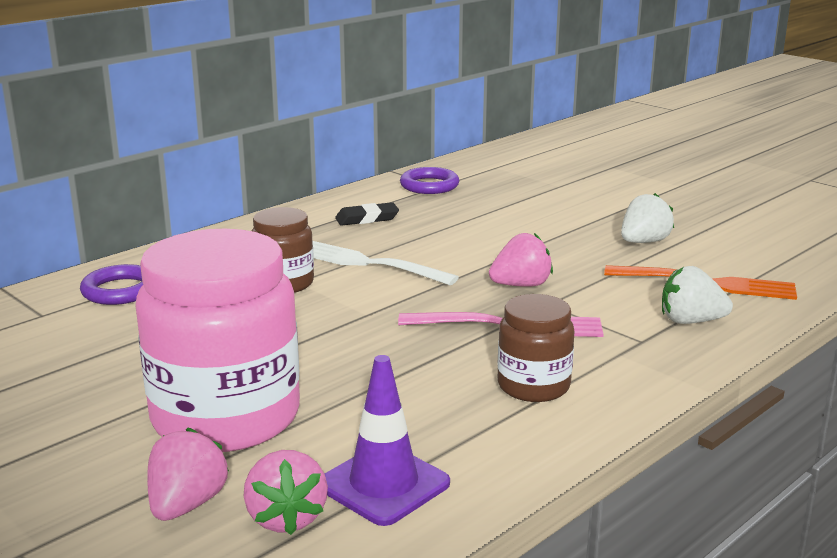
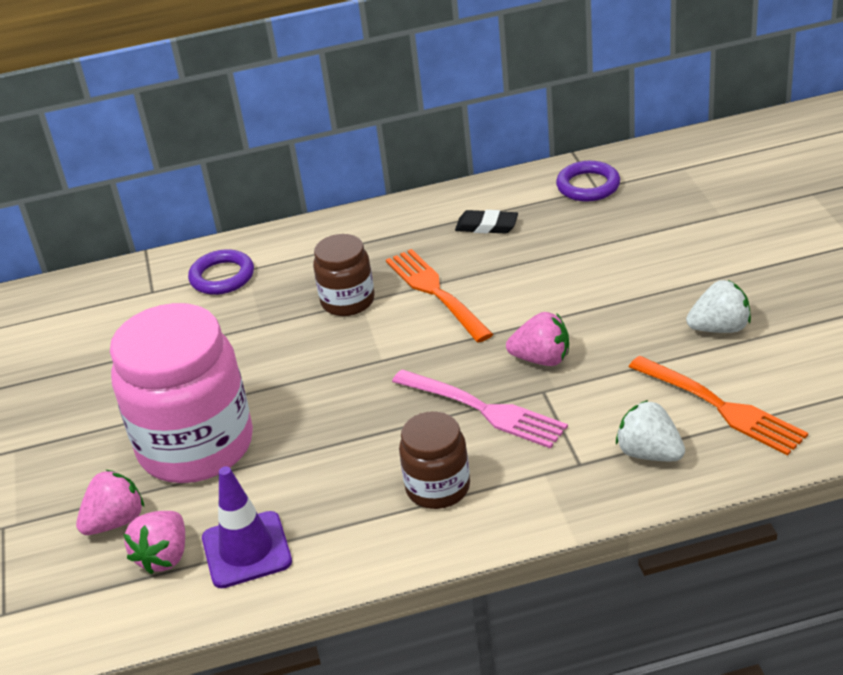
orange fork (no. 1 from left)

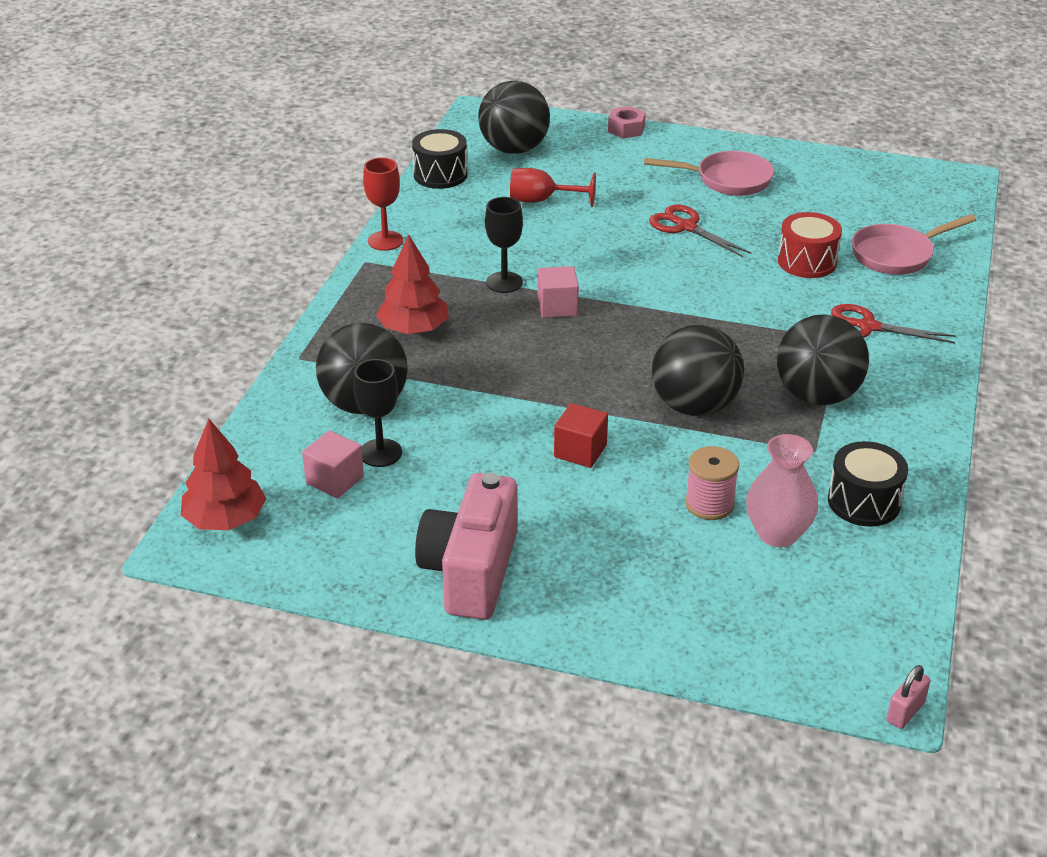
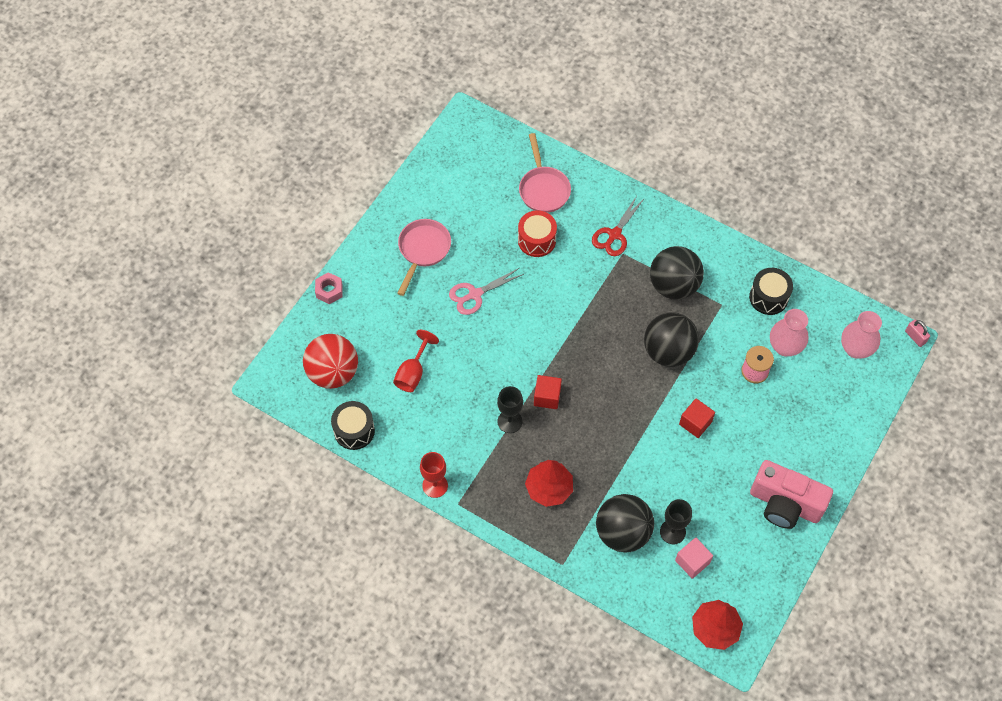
red ball
pink scissors
red cube (no. 1 from left)
pink vase (no. 2 from left)

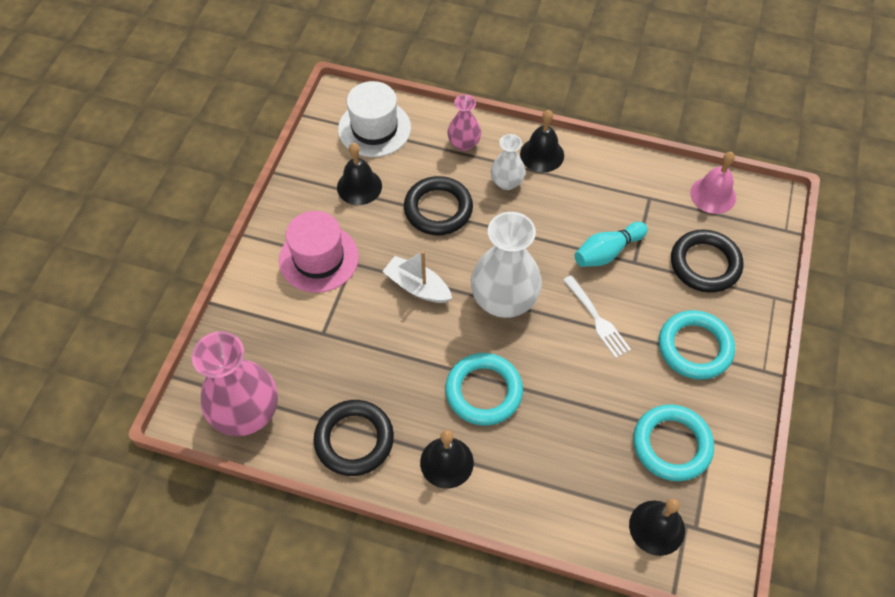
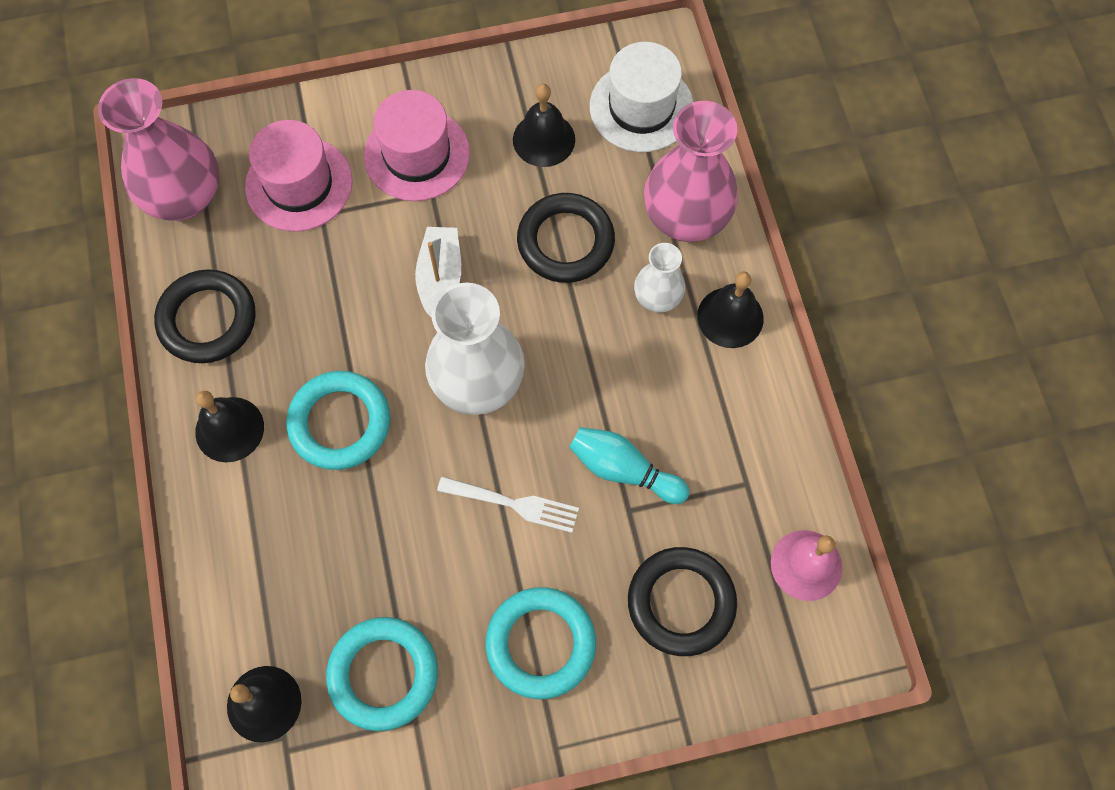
pink hat (no. 1 from left)
white fork
pink vase (no. 2 from left)

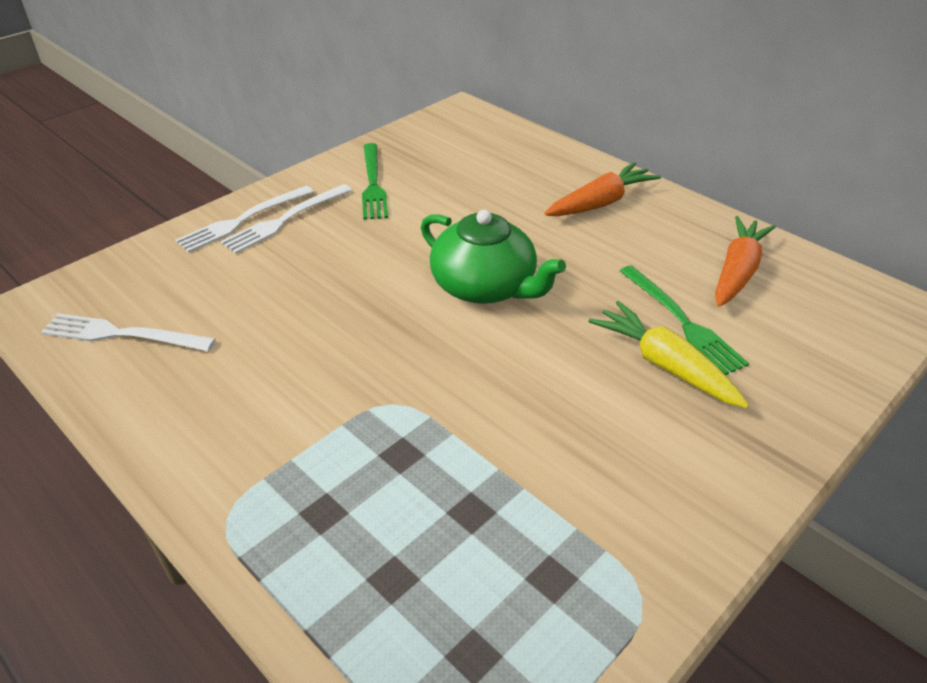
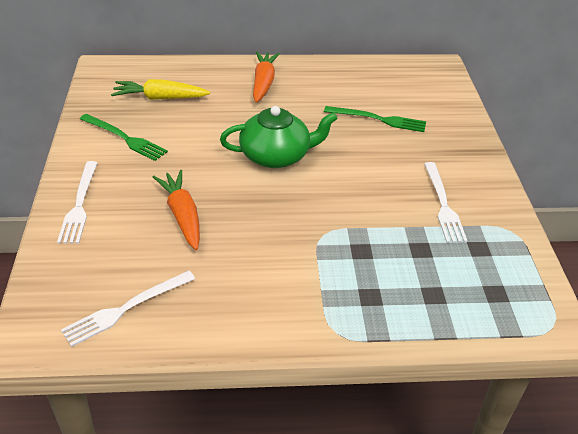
yellow carrot
orange carrot (no. 1 from left)
white fork (no. 3 from left)

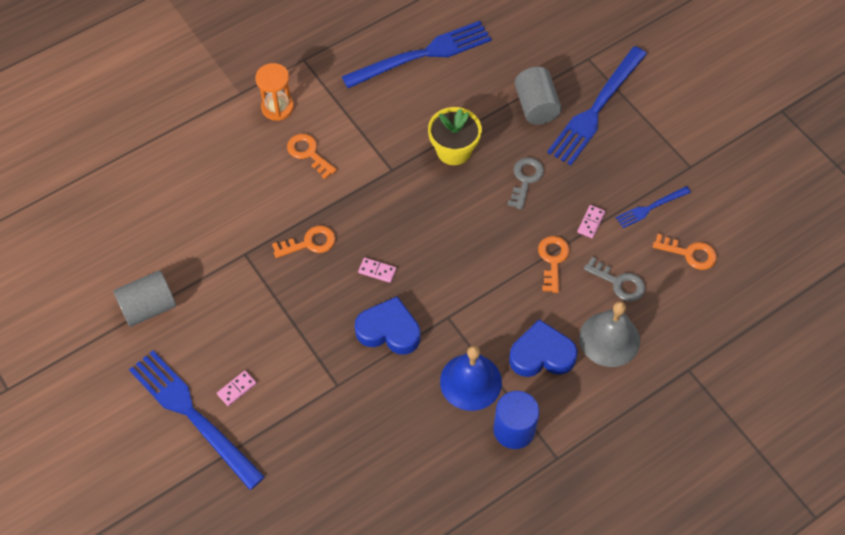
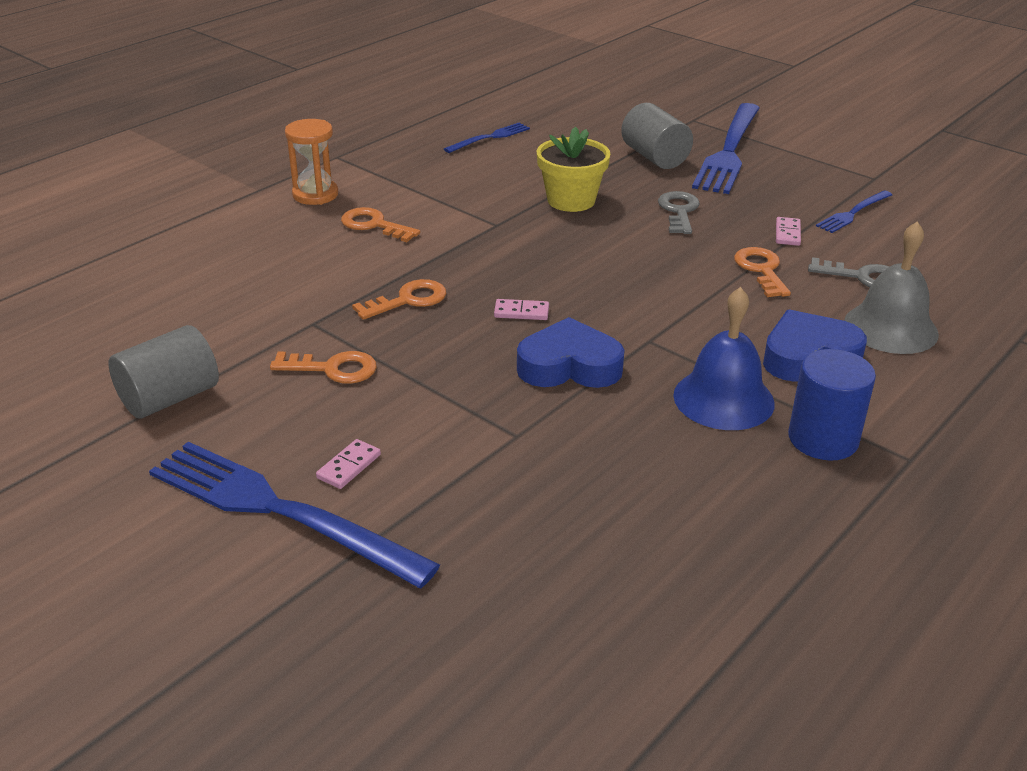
orange key (no. 1 from left)
blue fork (no. 2 from left)

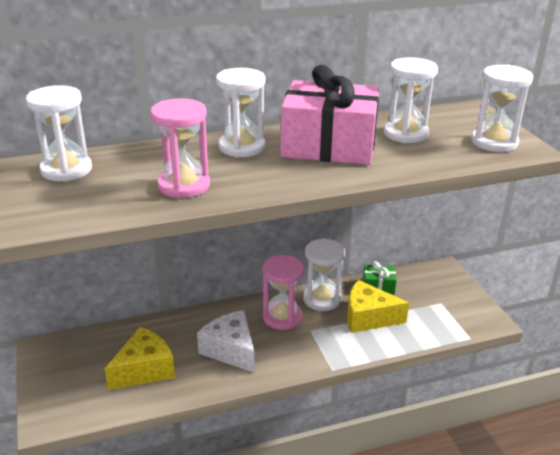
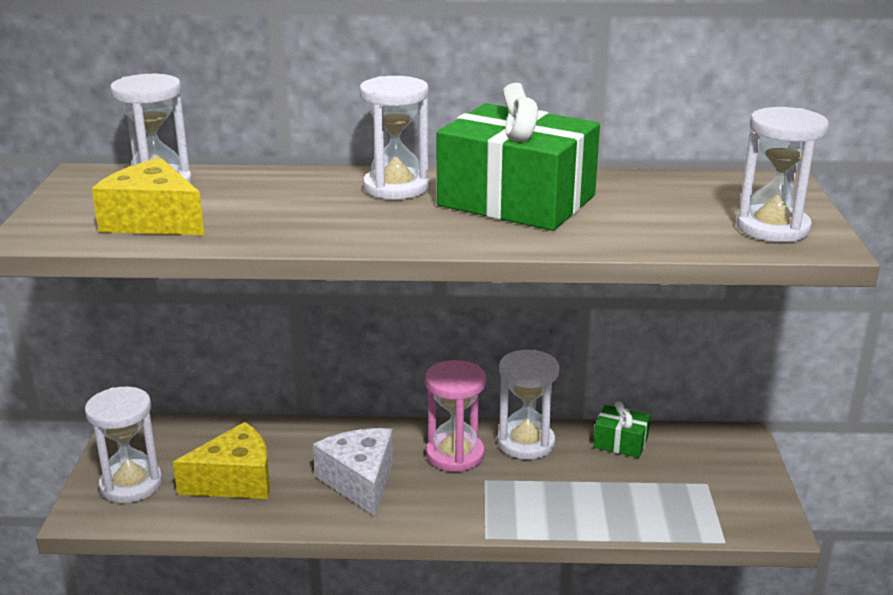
white hourglass (no. 1 from left)
yellow cheese (no. 1 from left)
green gift (no. 1 from left)
pink hourglass (no. 1 from left in the first image)

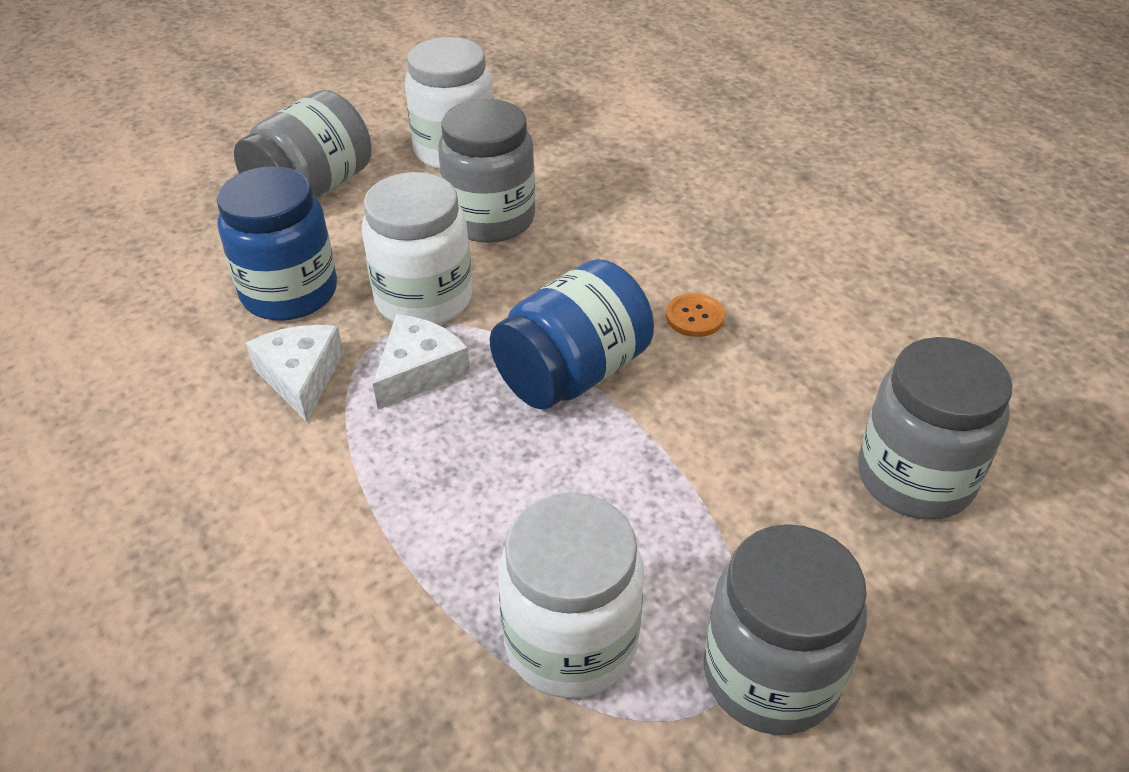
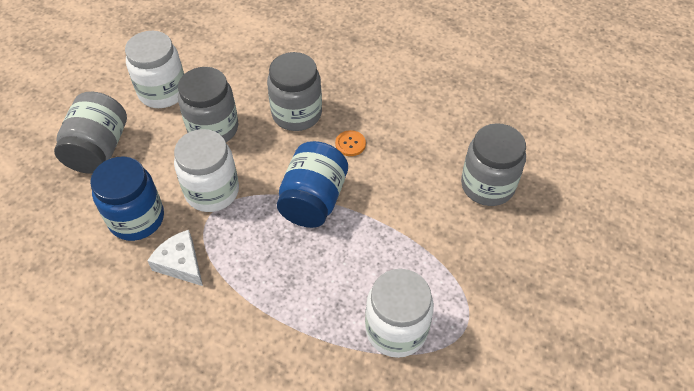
grey jar (no. 3 from left)
white cheese (no. 2 from left in the first image)

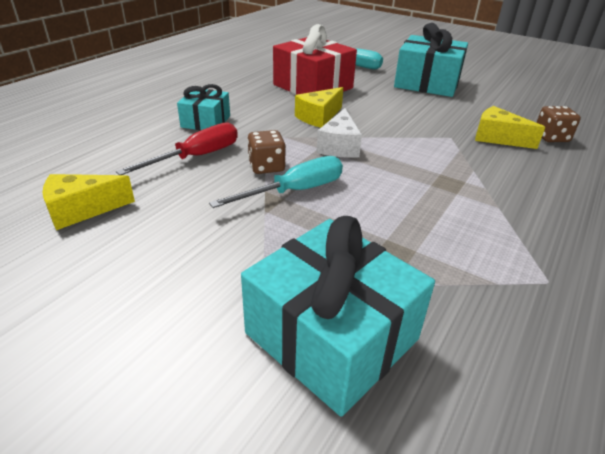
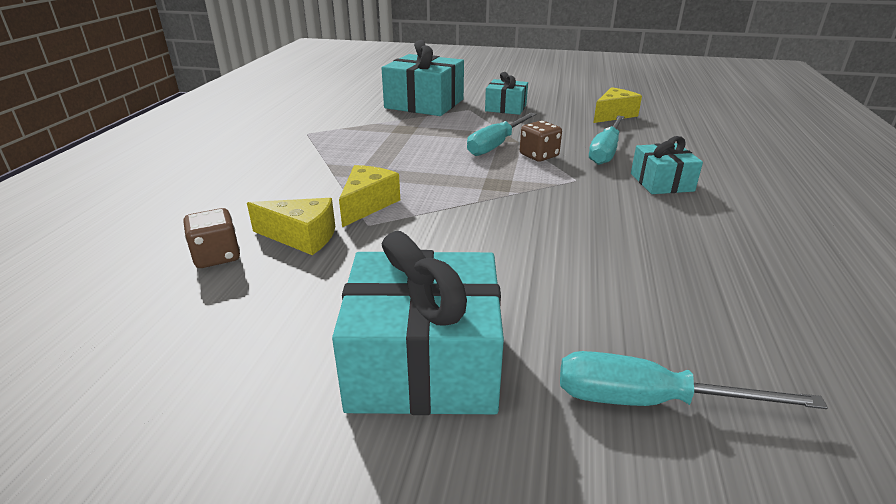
yellow cheese (no. 2 from left)
turquoise gift (no. 3 from left)
turquoise screwdriver (no. 2 from left)
red gift
white cheese

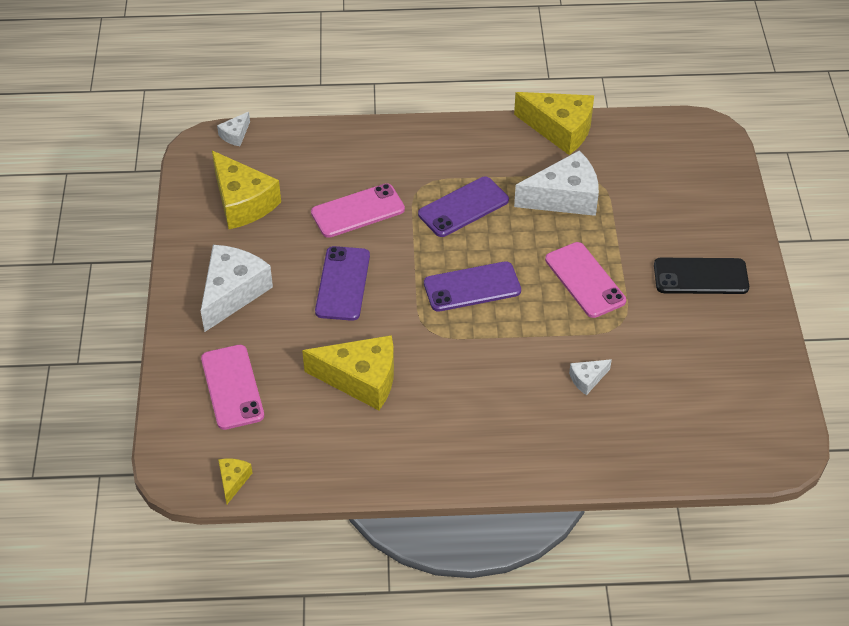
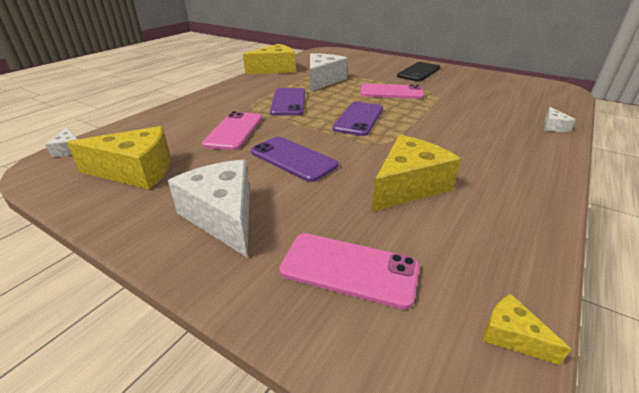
white cheese (no. 4 from left)

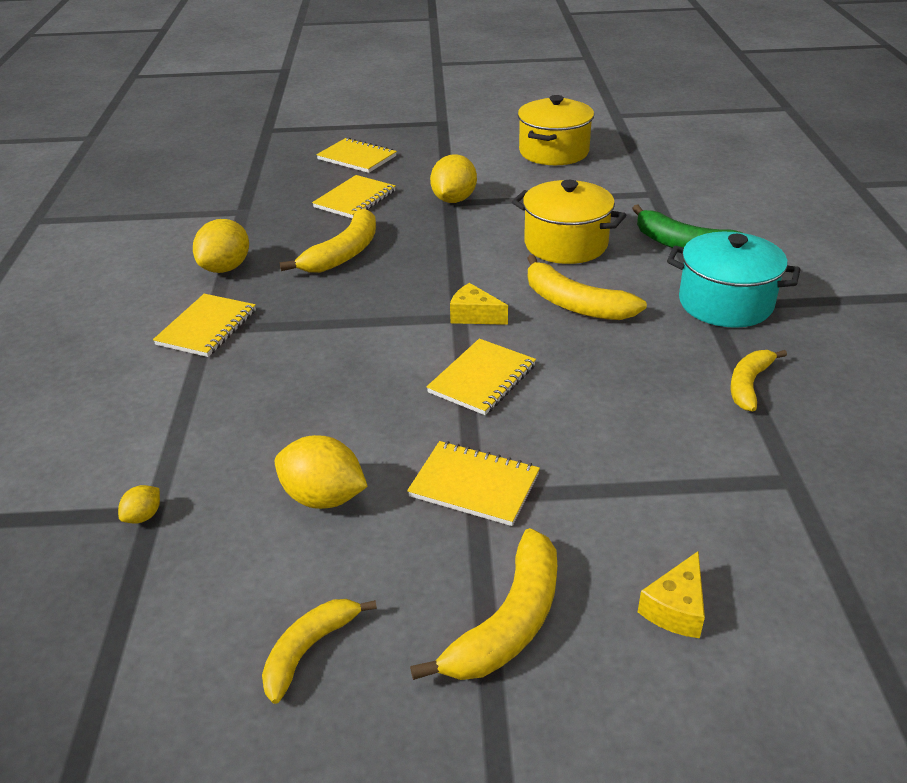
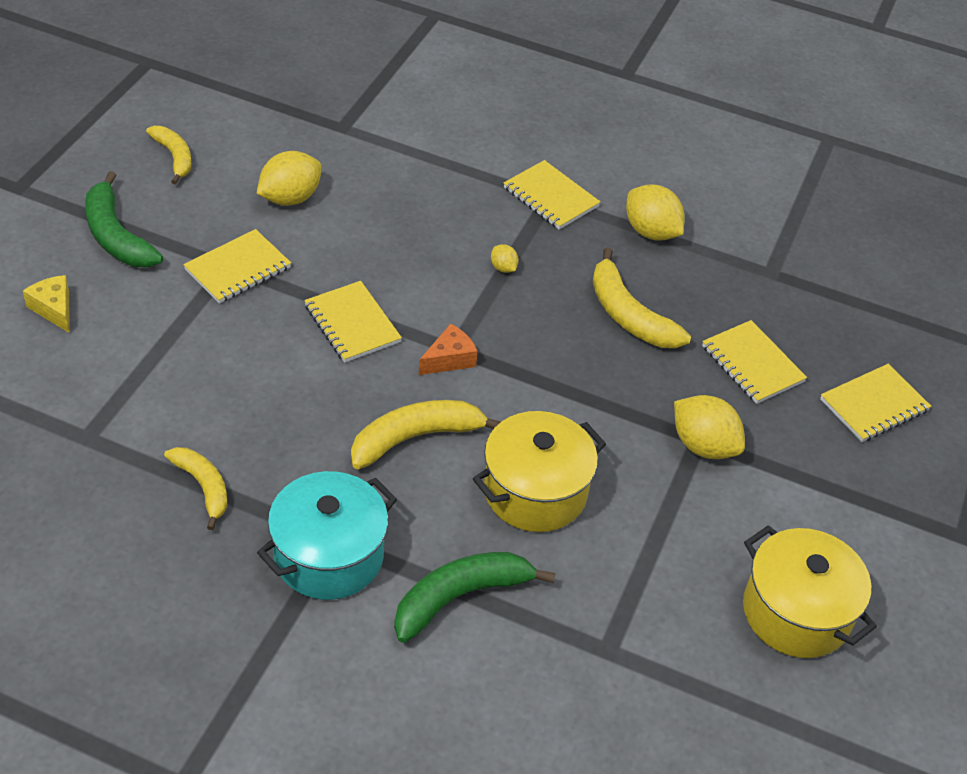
green banana (no. 1 from left)
orange cheese
yellow lemon (no. 2 from left)

